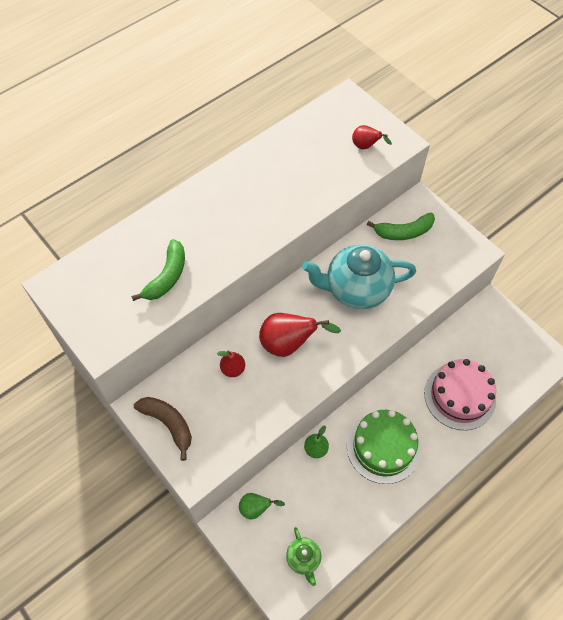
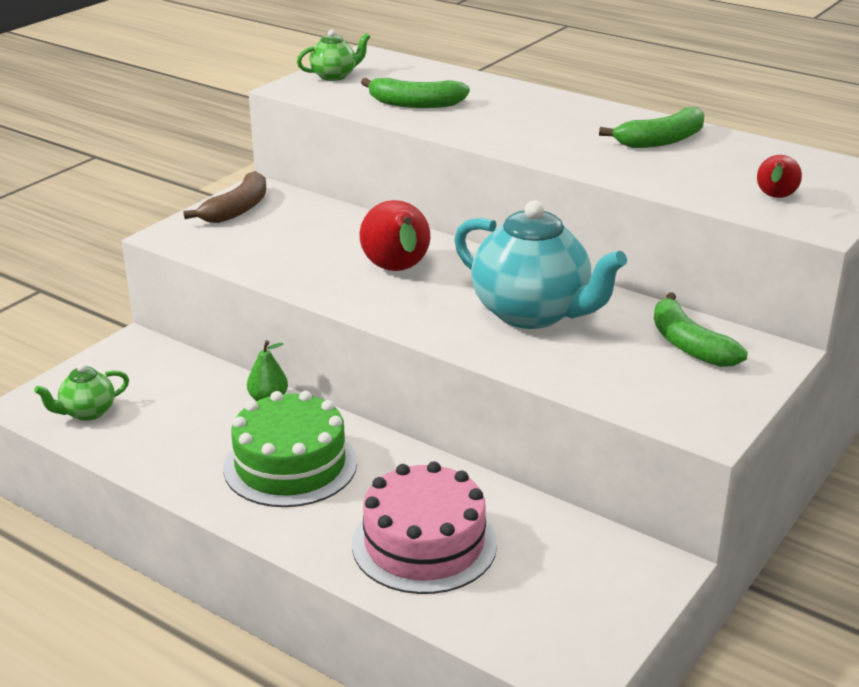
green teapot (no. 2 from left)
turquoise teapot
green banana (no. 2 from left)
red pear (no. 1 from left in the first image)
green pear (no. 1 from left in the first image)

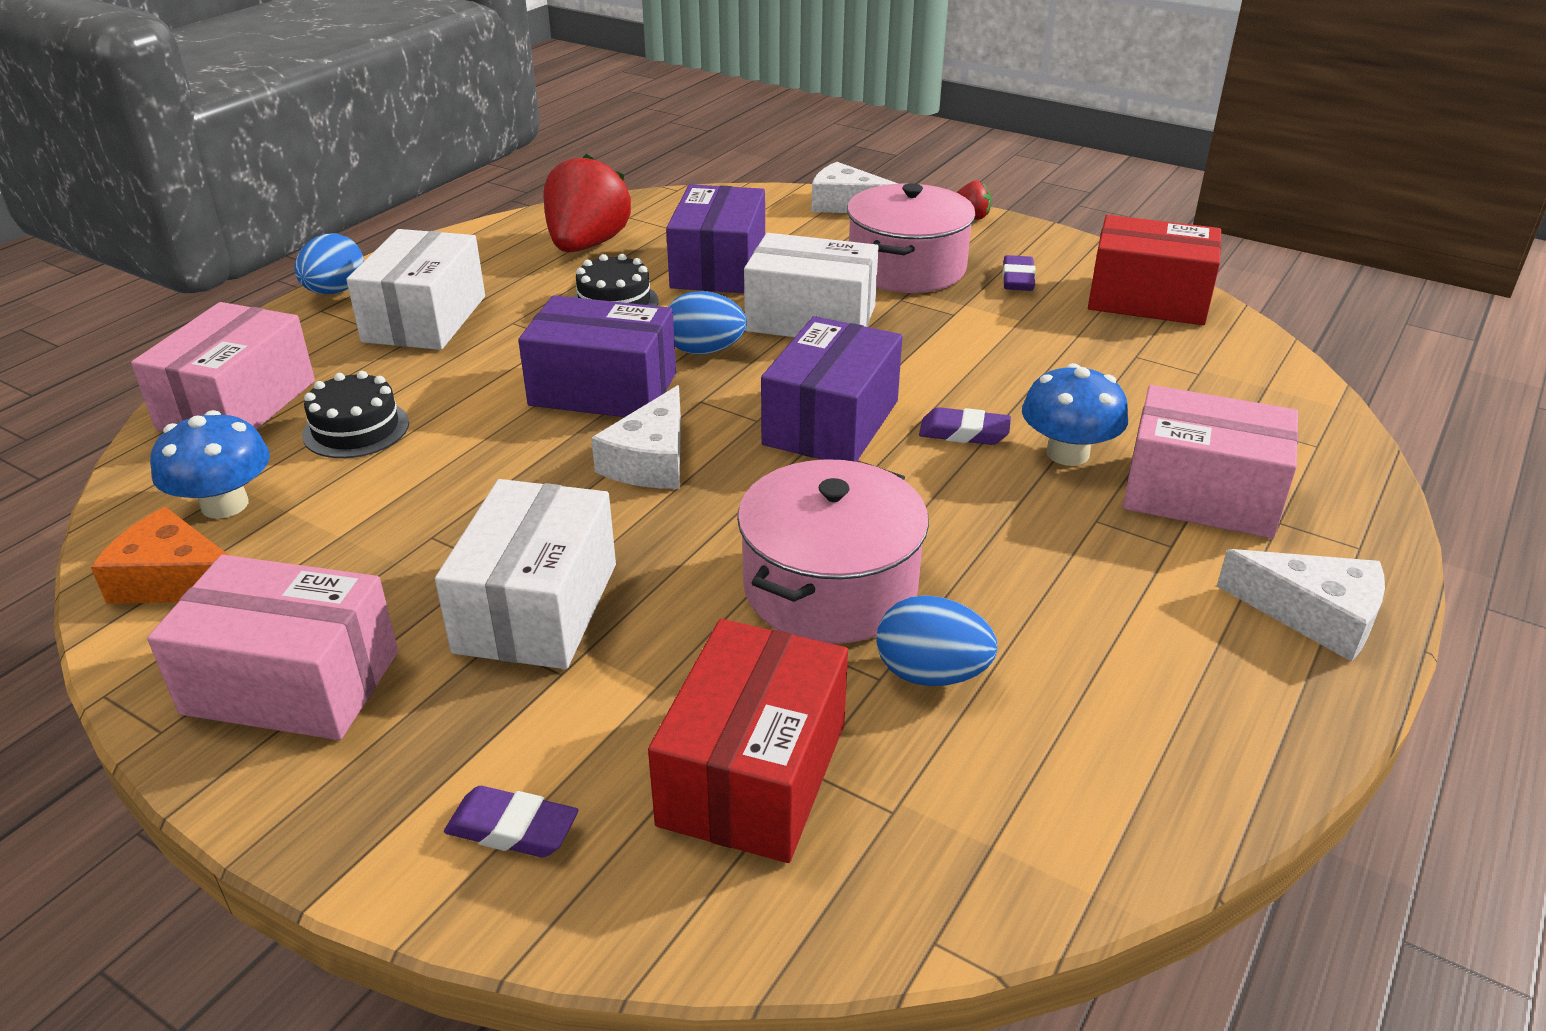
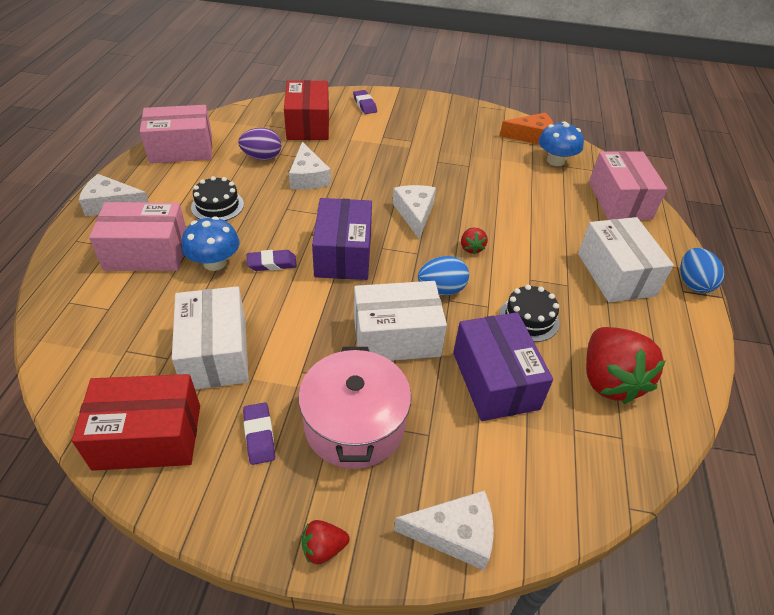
pink box (no. 2 from left)
white box (no. 1 from left)
black cake (no. 1 from left)
purple egg
white cheese (no. 2 from left)
purple eraser (no. 3 from left)
red strawberry (no. 2 from left)

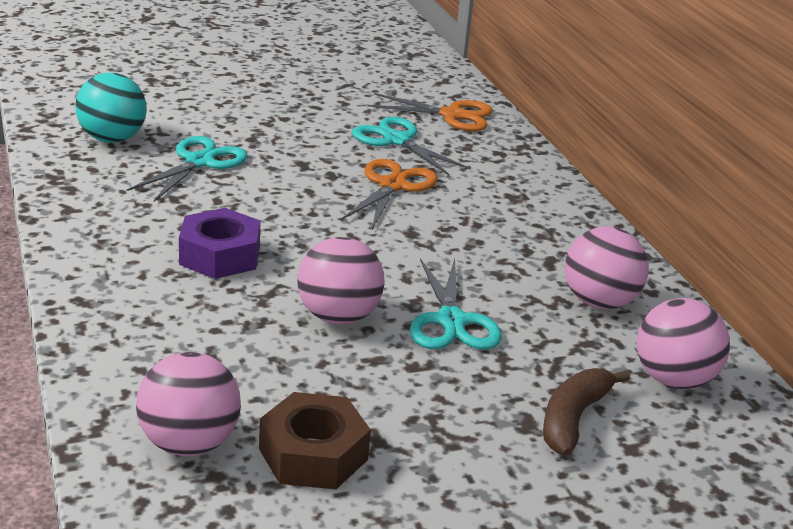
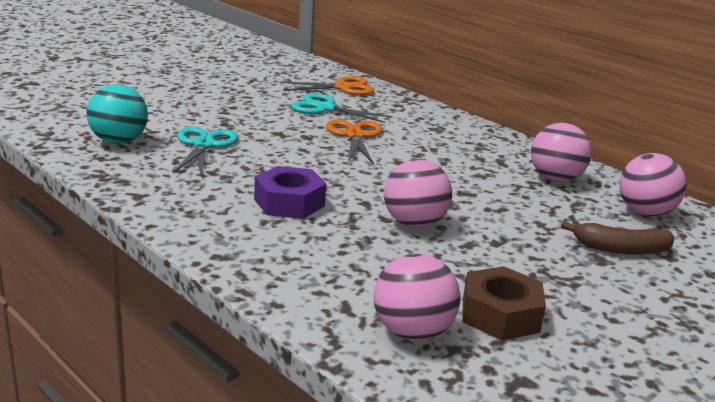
brown banana
turquoise scissors (no. 3 from left in the first image)

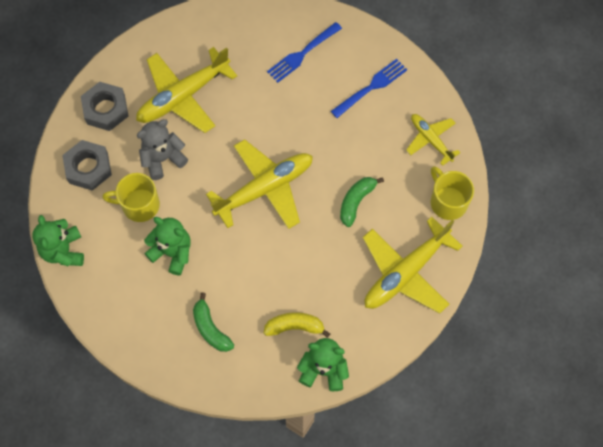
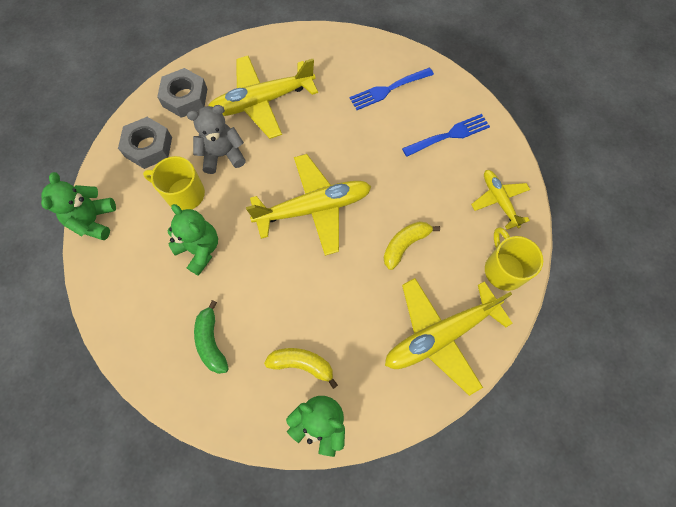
yellow banana (no. 2 from left)

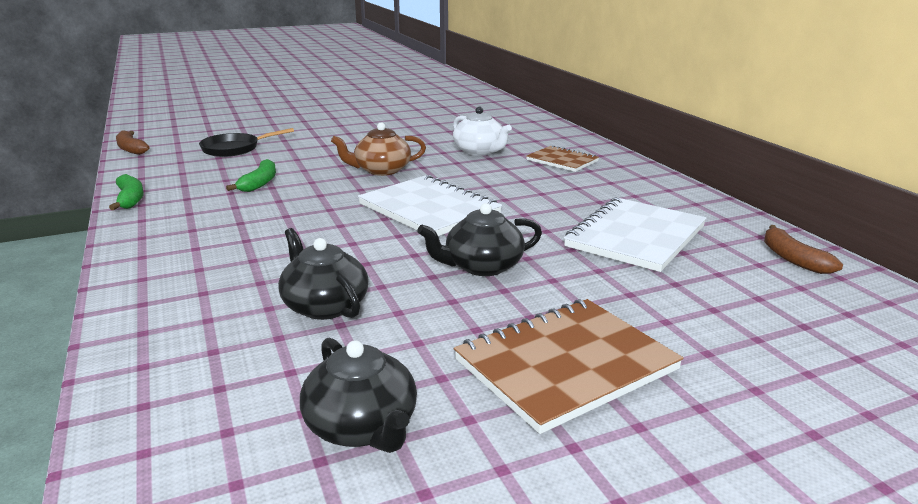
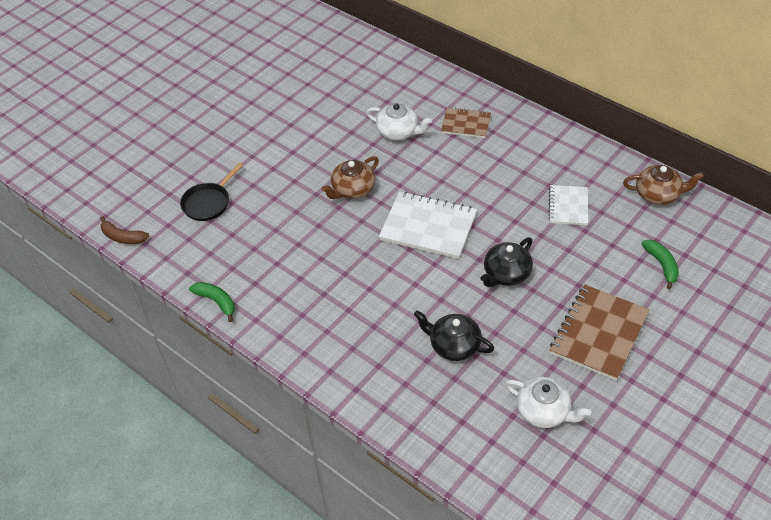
white teapot (no. 2 from left)
white notebook (no. 2 from left)
brown teapot (no. 2 from left)
green banana (no. 2 from left)

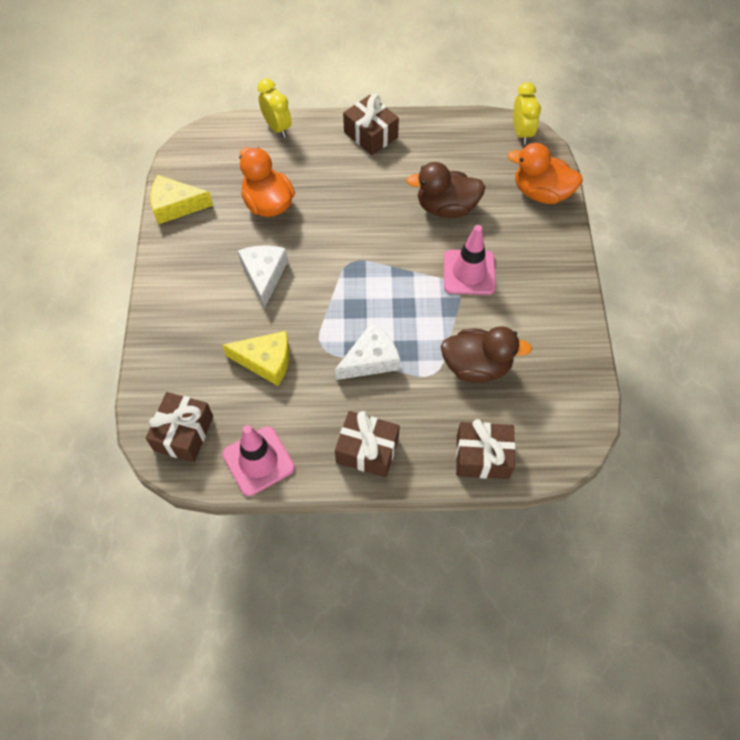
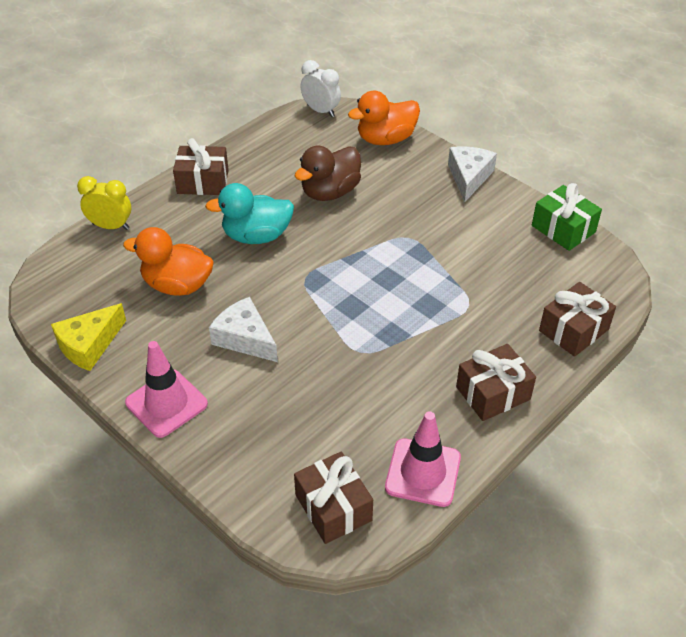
pink traffic cone (no. 1 from left)
turquoise duck
white clock
white cheese (no. 2 from left)
green gift
yellow cheese (no. 2 from left in the first image)
brown duck (no. 2 from left in the first image)

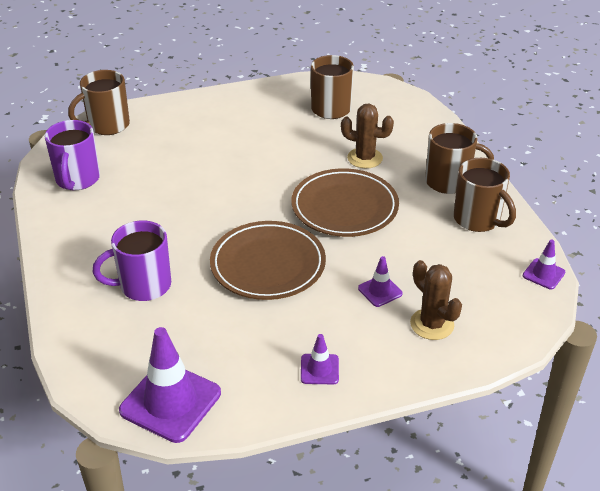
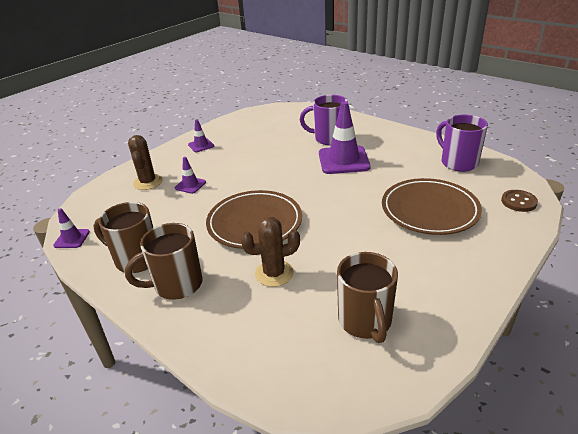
brown cactus (no. 1 from left)
purple mug (no. 1 from left)
purple traffic cone (no. 4 from left)
brown plate (no. 2 from left)
brown button

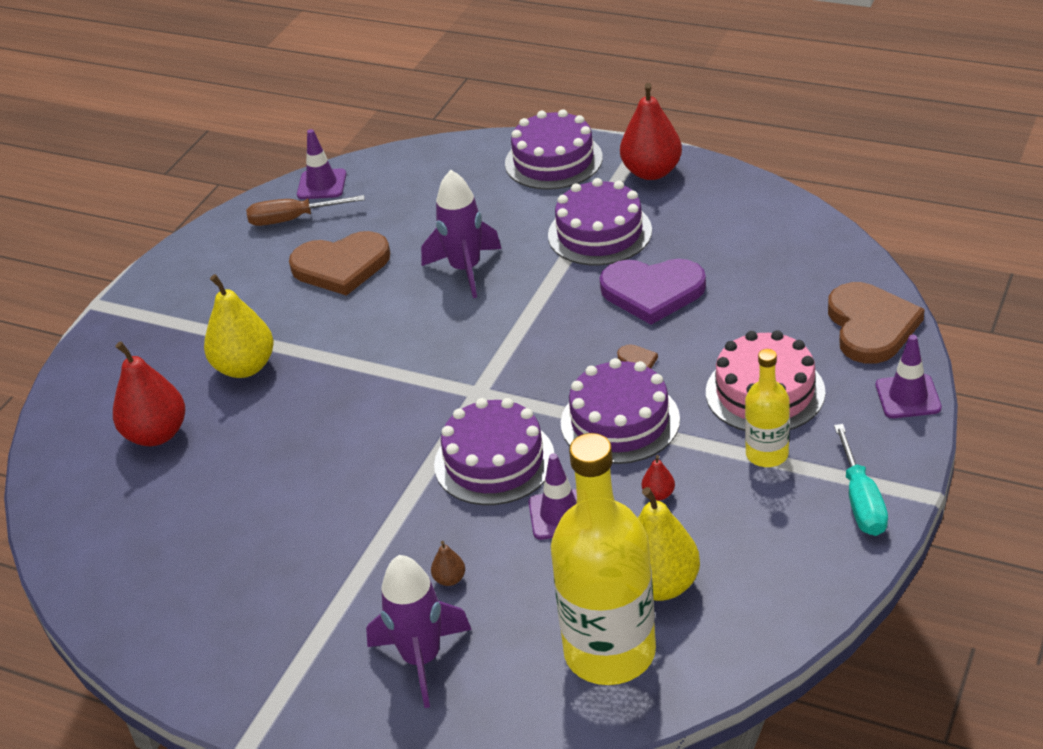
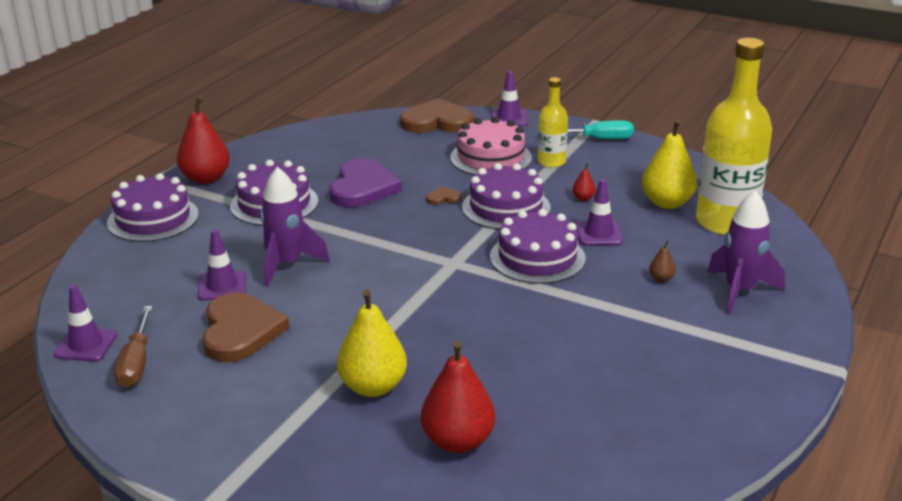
purple traffic cone (no. 2 from left)

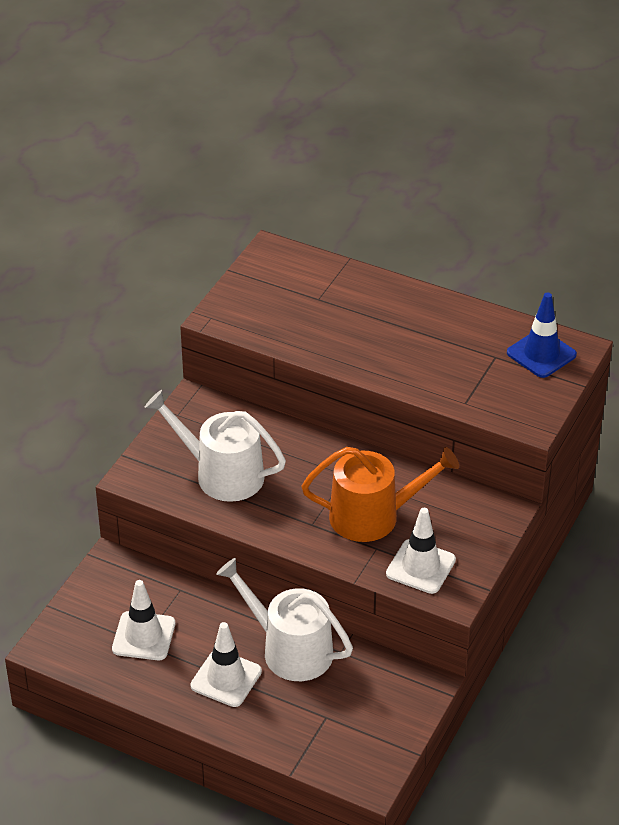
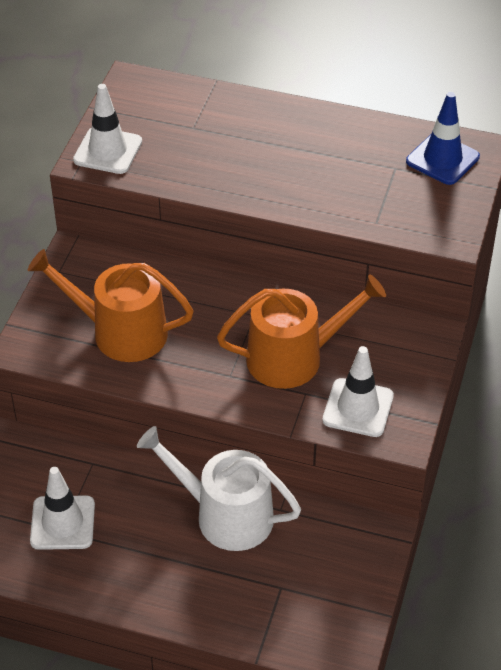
orange watering can (no. 1 from left)
white traffic cone (no. 2 from left)

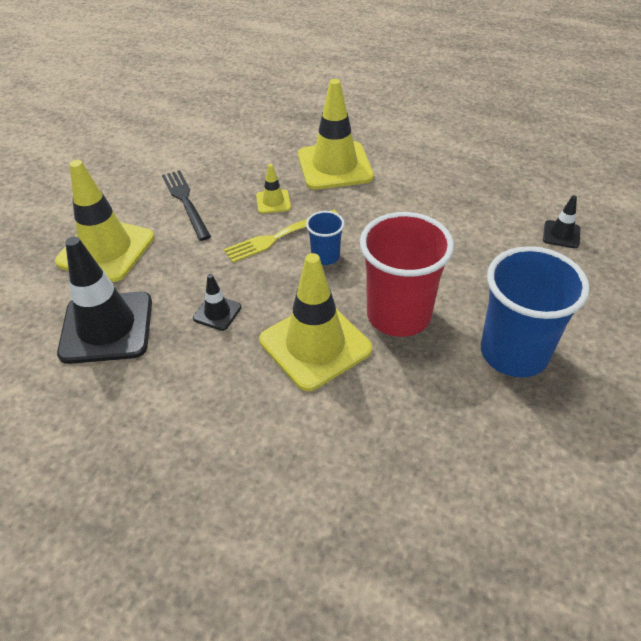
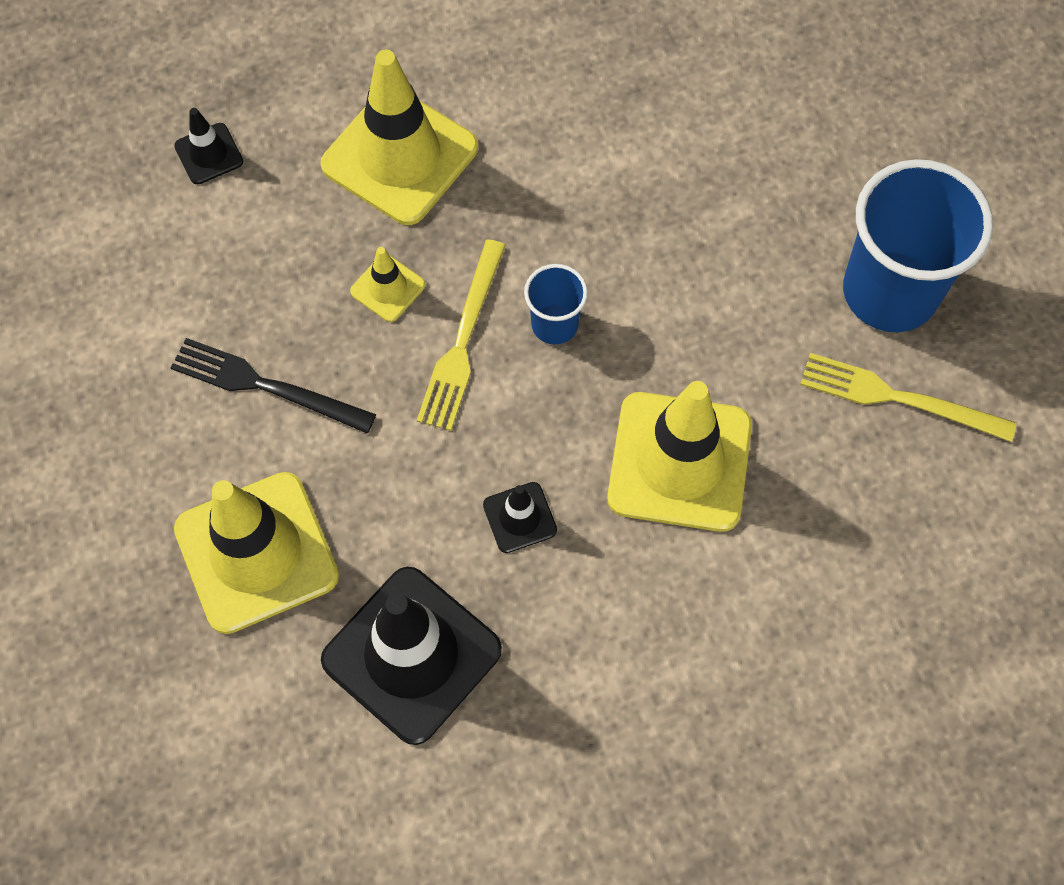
black traffic cone (no. 1 from left)
yellow fork (no. 2 from left)
red cup

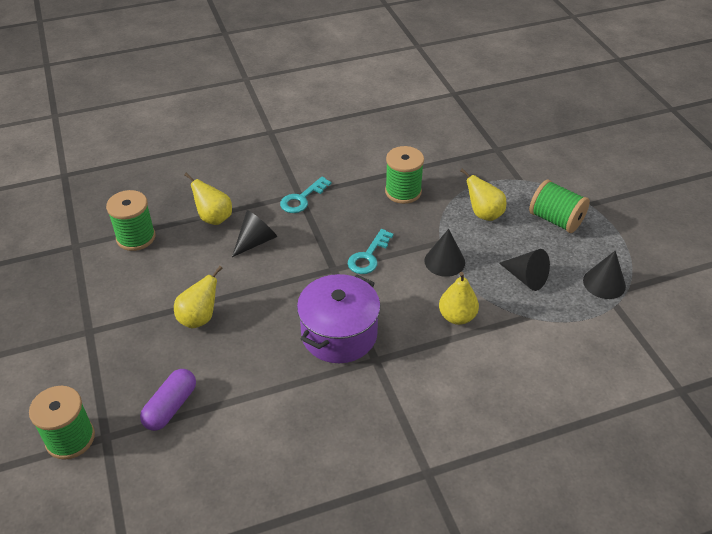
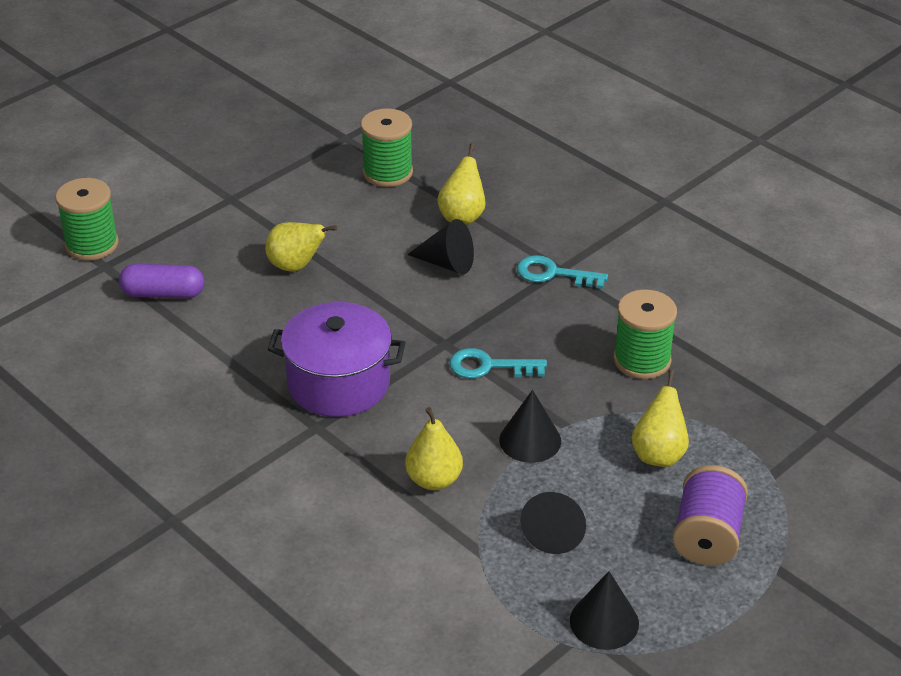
purple spool

